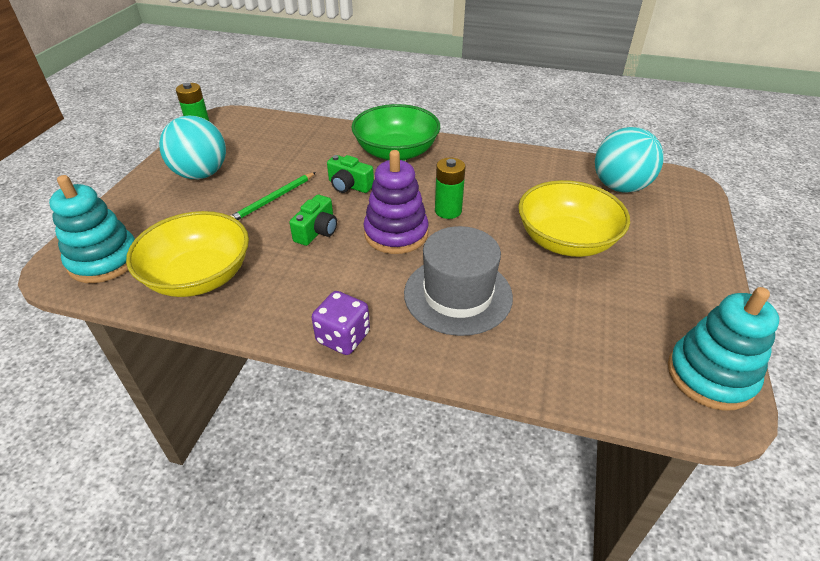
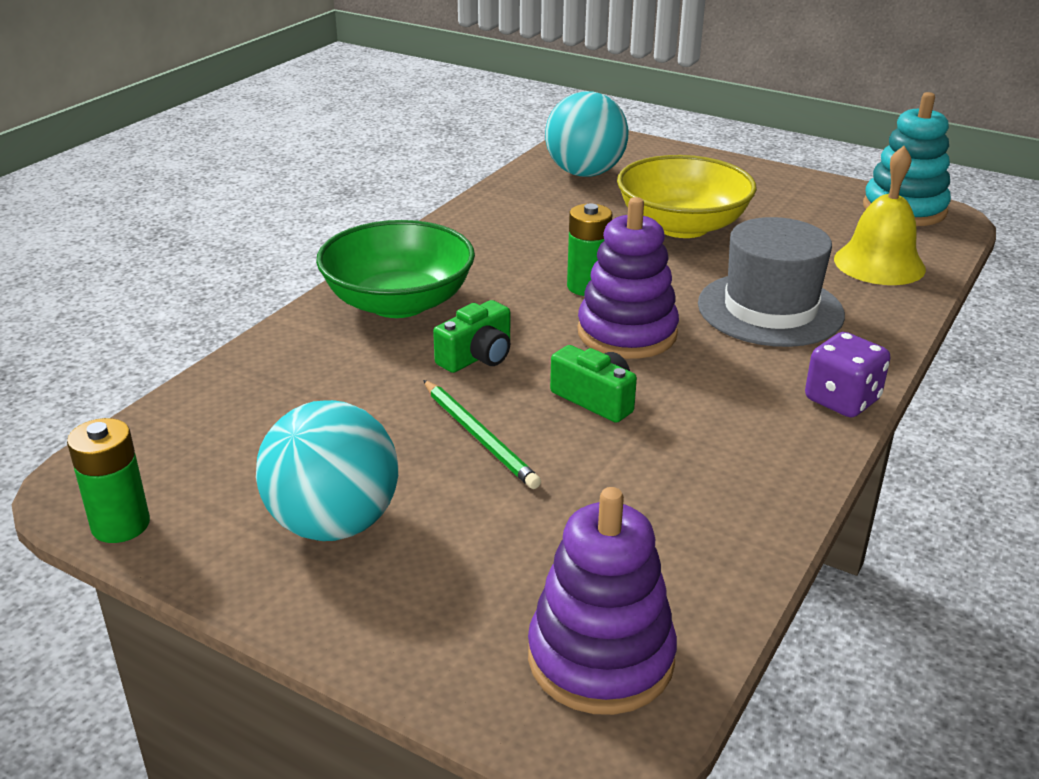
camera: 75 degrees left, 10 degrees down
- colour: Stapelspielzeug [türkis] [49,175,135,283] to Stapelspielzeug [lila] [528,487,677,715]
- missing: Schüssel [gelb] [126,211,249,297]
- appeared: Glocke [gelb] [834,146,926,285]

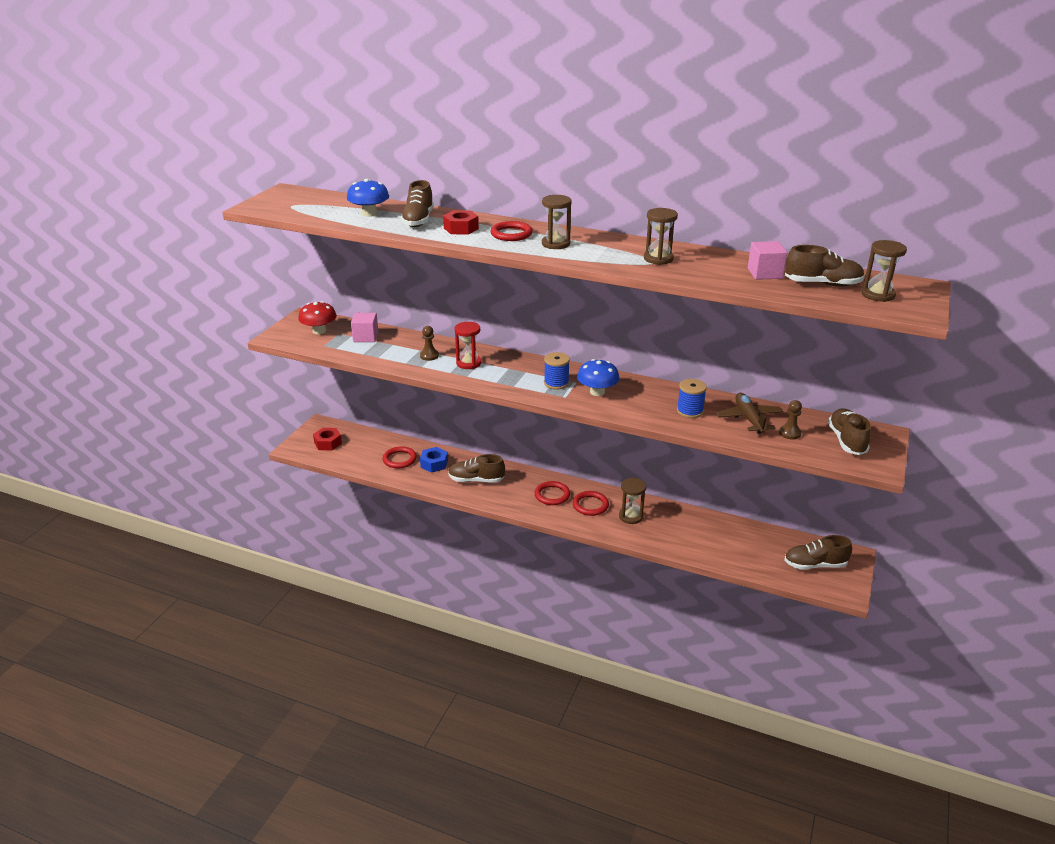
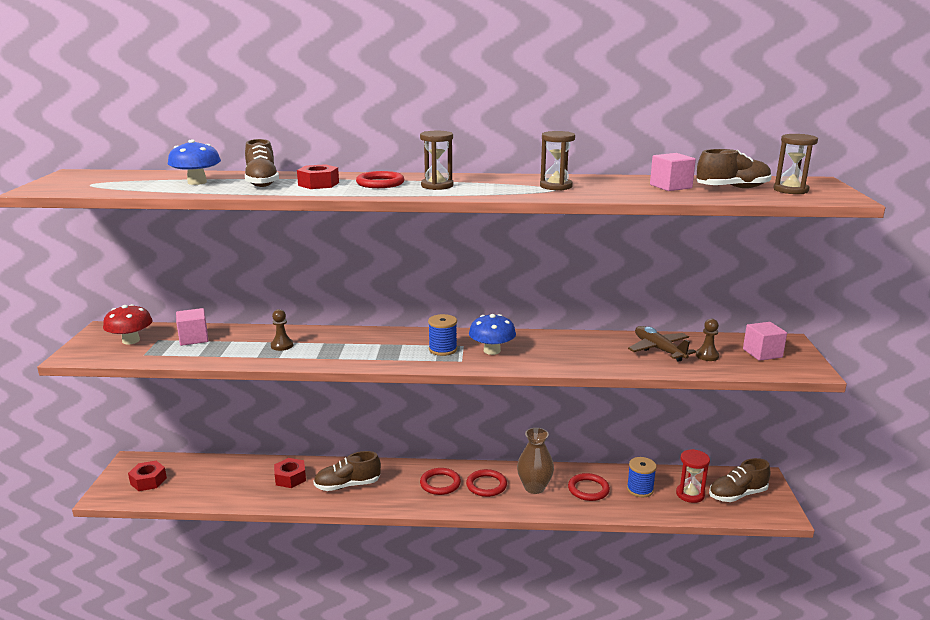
camera: 20 degrees left, 10 degrees down
- relocated: Sanduhr [rot] [455,322,481,369] to [676,449,710,503]
- relocated: Garnrolle [blau] [677,379,707,418] to [627,457,657,497]
- exchanged: Schuh [braun] [828,408,871,455] to Kubus [rosa] [743,322,787,361]
- relocated: Ring [rot] [383,446,417,468] to [568,473,610,501]
- colour: Sechskantmutter [blau] [420,447,448,473] to Sechskantmutter [rot] [274,458,306,488]
- exchanged: Sanduhr [braun] [619,478,646,524] to Vase [braun] [517,428,554,494]

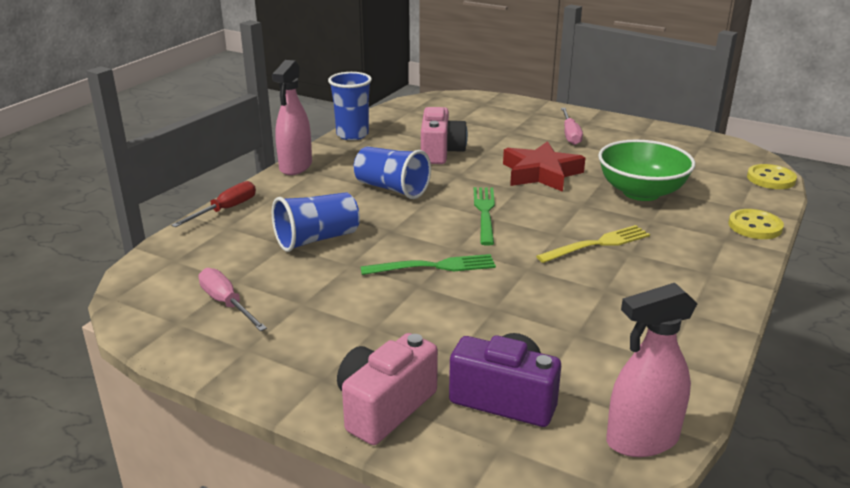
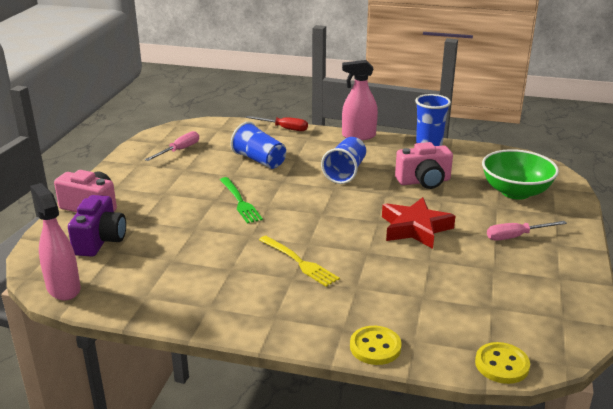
camera: 75 degrees right, 0 degrees up
- relocated: Schüssel [grün] [598,140,695,201] to [482,149,559,200]
- missing: Gabel [grün] [474,187,495,246]

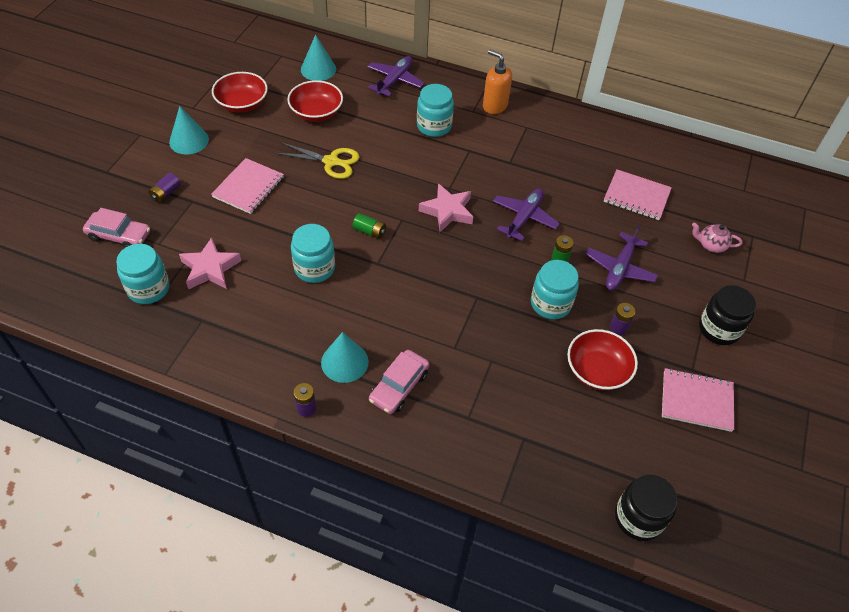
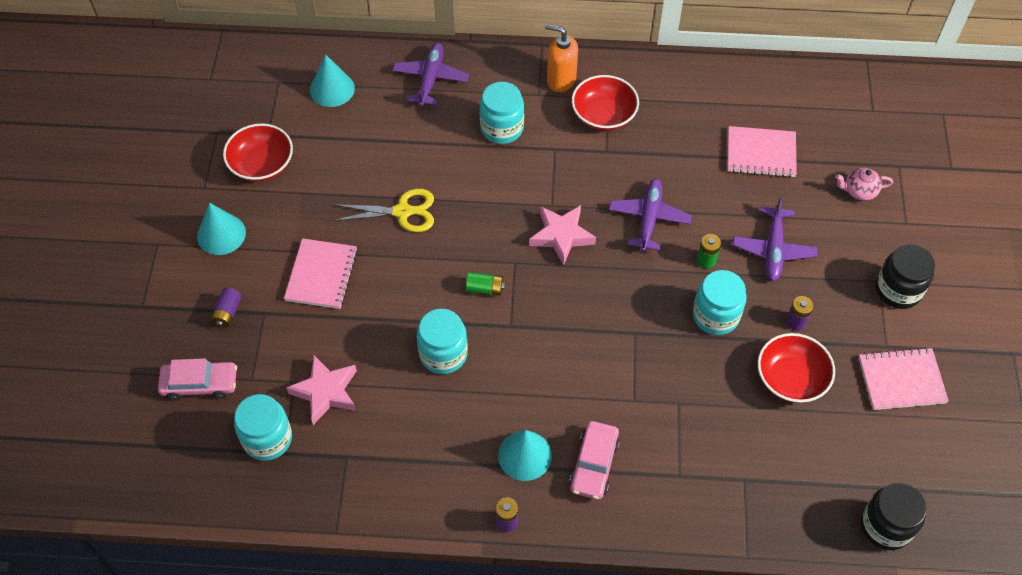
camera: 15 degrees left, 5 degrees up
- relocated: Schüssel [rot] [287,80,343,122] to [572,75,639,131]

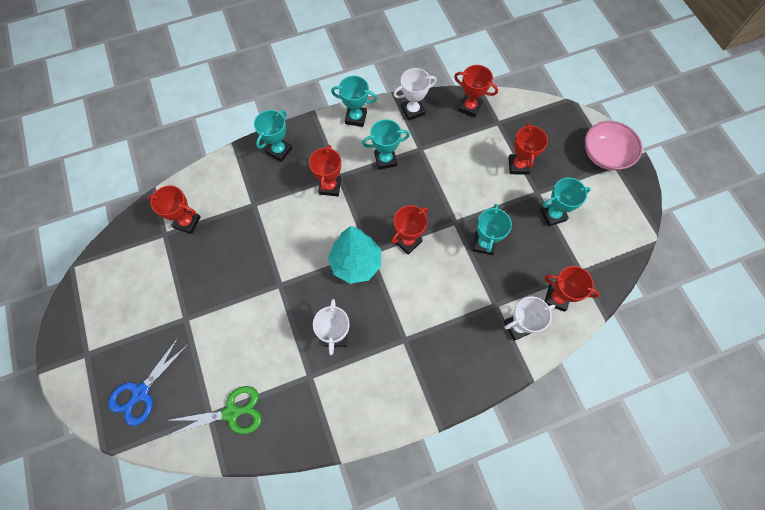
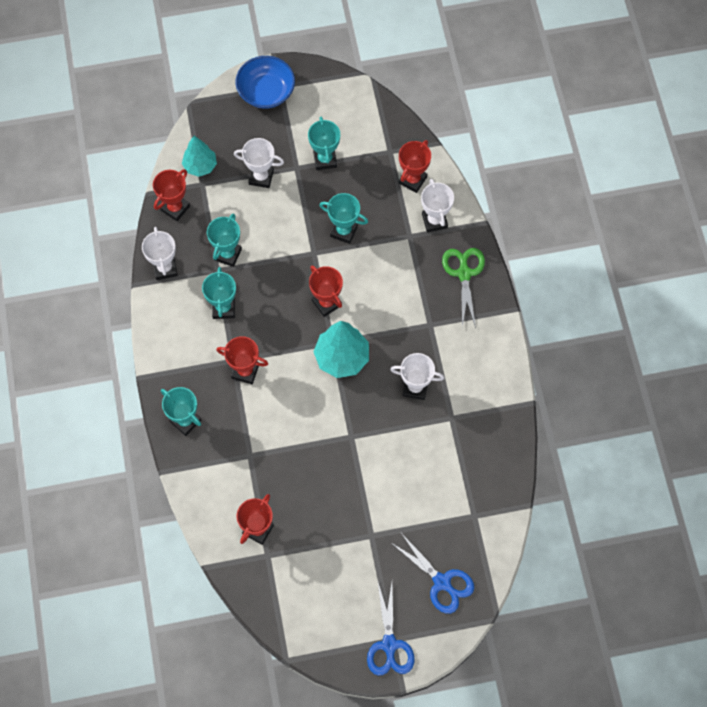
camera: 80 degrees left, 0 degrees up
- relocated: Pokal [türkis] [331,76,377,127] to [207,213,242,267]
- colour: Schüssel [rosa] [585,121,642,170] to Schüssel [blau] [236,56,295,109]
- colour: Pokal [rot] [508,123,548,175] to Pokal [weiß] [234,138,284,188]
- relocated: Schere [grün] [169,386,262,435] to [442,248,485,328]
- appeared: Baum [türkis] [182,136,217,177]
- appeared: Schere [blau] [367,583,414,676]

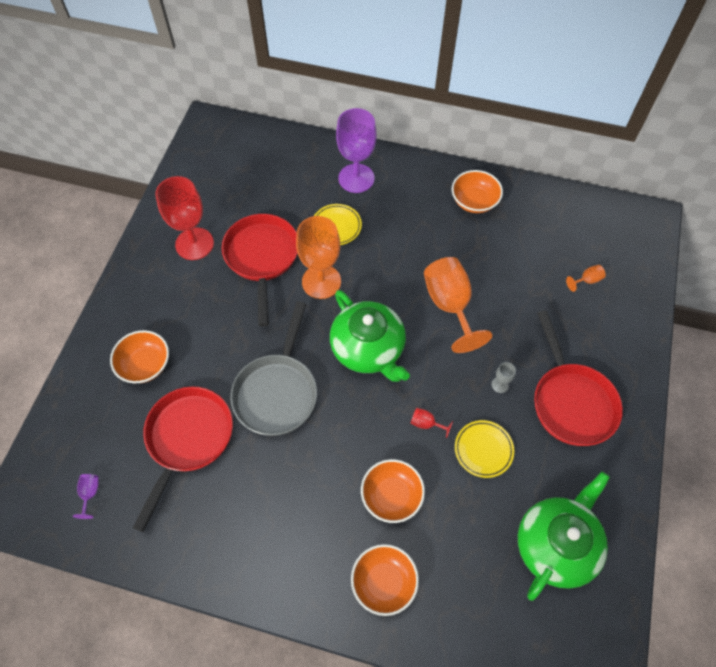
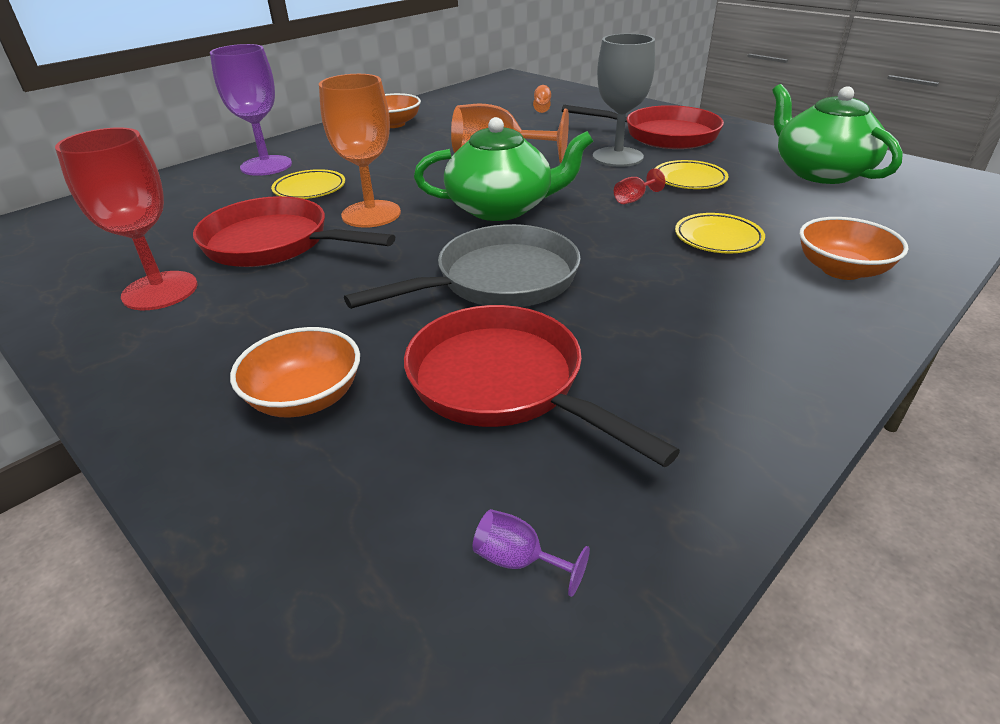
camera: 60 degrees left, 25 degrees down
- spun: Pfanne [grau] [230,301,317,436] = [344,224,581,309] 75 degrees counterclockwise
- size: Kelch [grau] [492,362,516,393] = [593,34,655,167] x2.45
- exchanged: Schüssel [orange] [361,459,425,523] to Teller [gelb] [675,213,765,254]

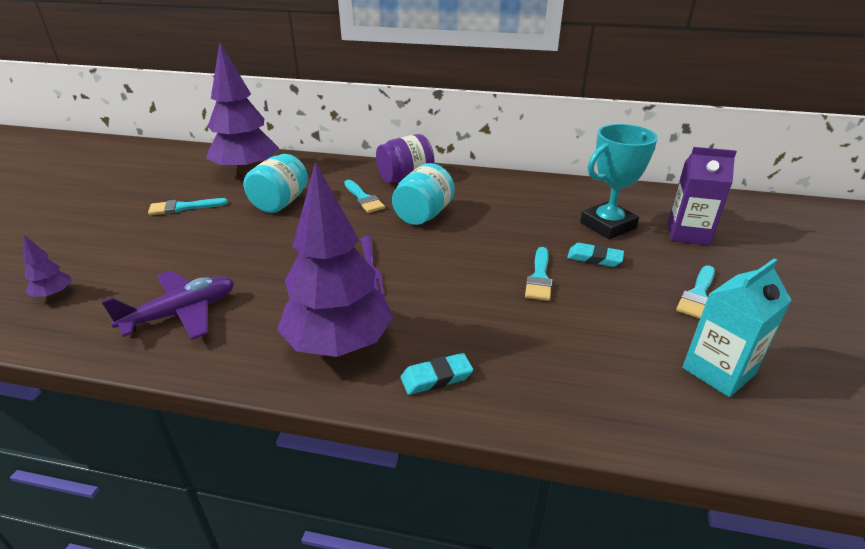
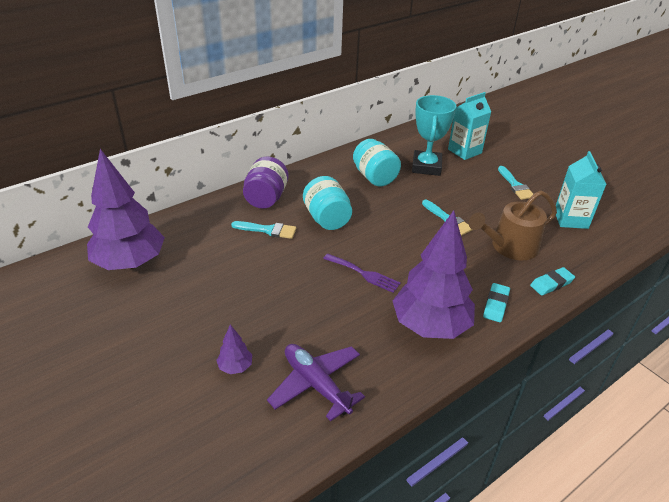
camera: 50 degrees left, 5 degrees up
- colour: Getränkekarton [lila] [668,147,737,246] to Getränkekarton [türkis] [448,92,491,160]
- relocated: Einmachglas [türkis] [244,154,308,213] to [353,139,401,187]
- missing: Pinsel [türkis] [148,198,228,215]
- relocated: Baum [lila] [23,235,71,298] to [216,325,252,374]
- relocated: Radiergummi [türkis] [567,243,624,267] to [530,267,575,296]
- spun: Flugzeug [lila] [101,271,234,340] = [267,344,365,422] 45 degrees counterclockwise
- appeared: Gießkanne [braun] [469,190,557,260]

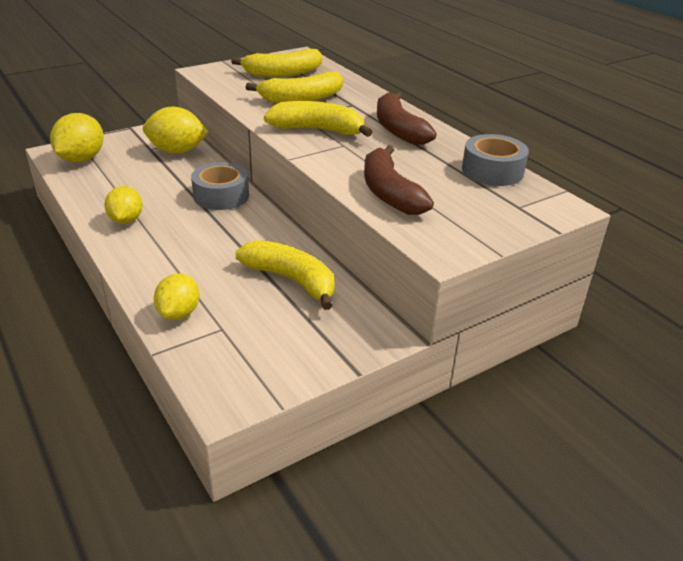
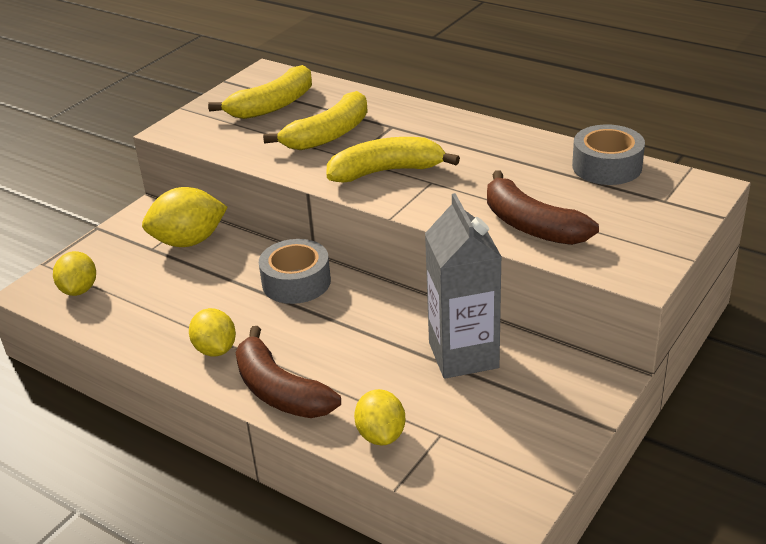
camera: 20 degrees left, 0 degrees up
- relocated: Banane [braun] [377,92,437,145] to [235,326,341,418]
- size: Zitrone [gelb] [50,113,104,162] = [53,251,96,296] x0.67
- exchanged: Banane [gelb] [235,240,335,310] to Getränkekarton [grau] [425,193,502,379]

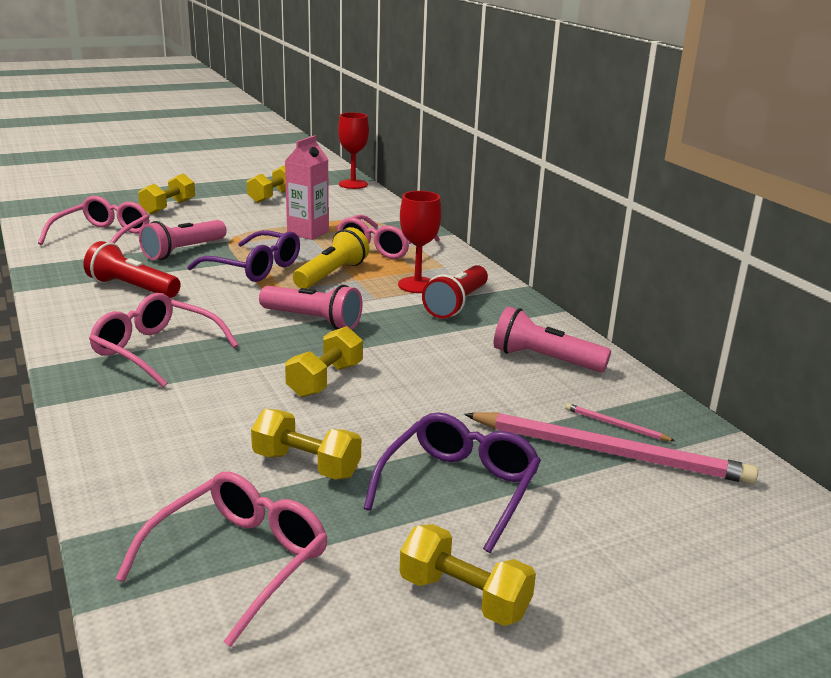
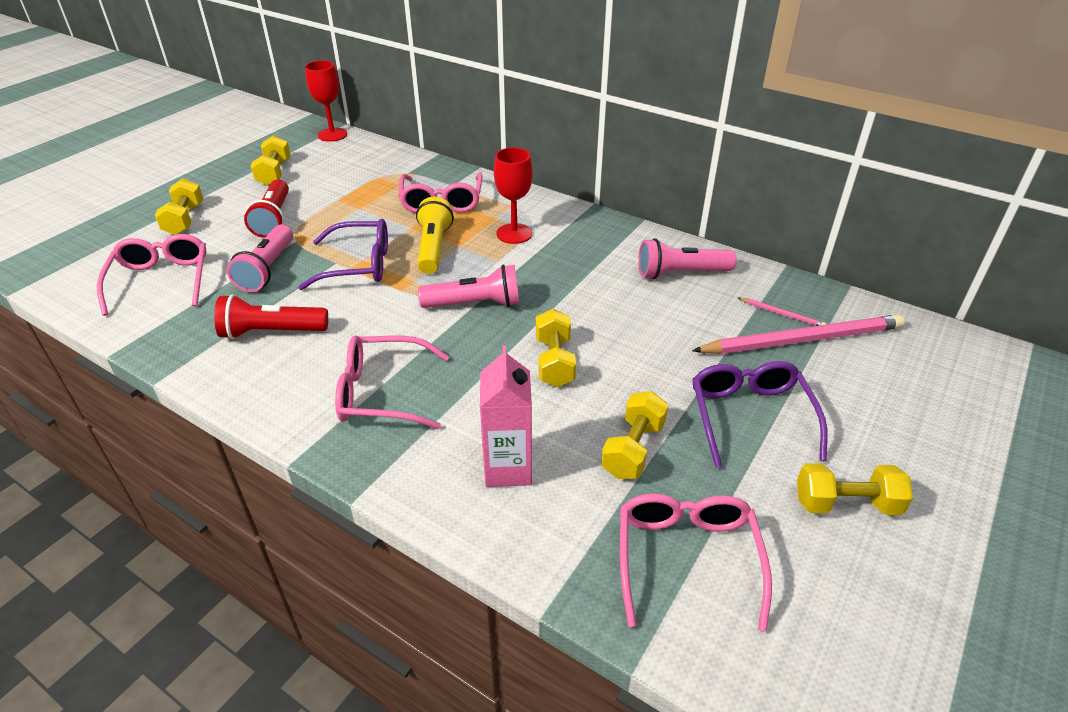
camera: 30 degrees left, 15 degrees up
- relocated: Getränkekarton [rosa] [285,135,329,240] to [480,345,532,487]
- relocated: Taschenlampe [rot] [422,265,488,319] to [244,179,289,238]
- spun: Bleistift [rosa] [565,403,675,441] = [738,298,826,326] 150 degrees counterclockwise
- spun: Hantel [gelb] [251,409,361,480] = [601,391,669,479] 60 degrees counterclockwise

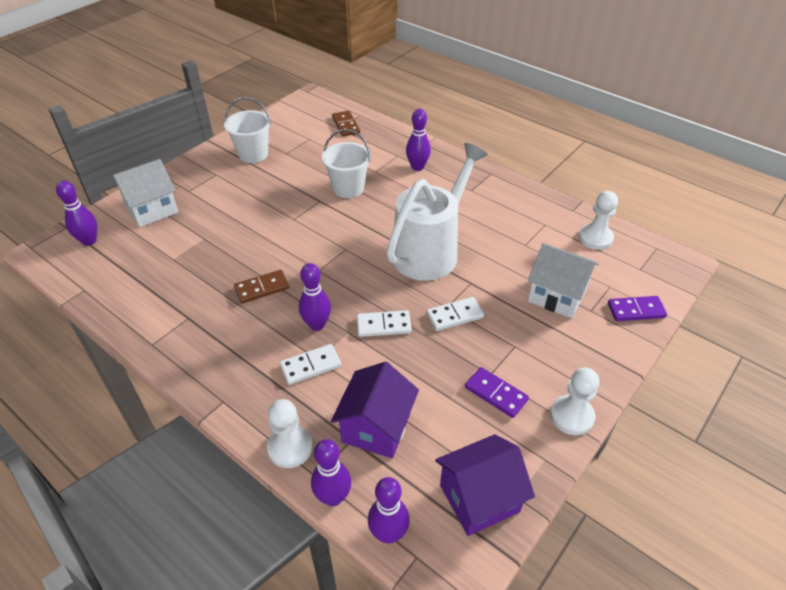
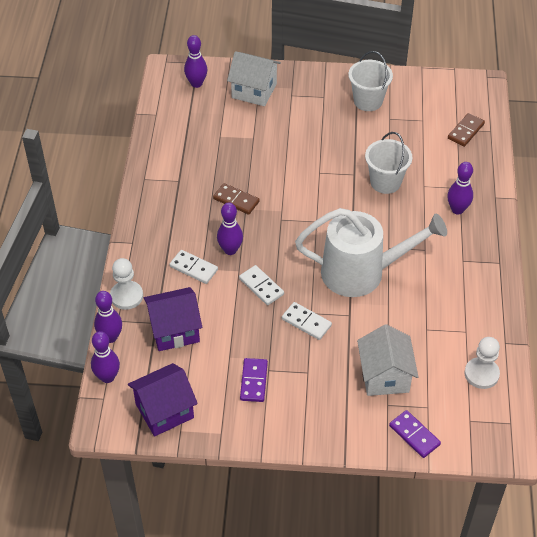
camera: 55 degrees right, 5 degrees up
- missing: Bauer [weiß] [550,368,599,435]
- spun: Haus [lila] [435,434,535,536] = [128,363,198,437] 60 degrees counterclockwise

